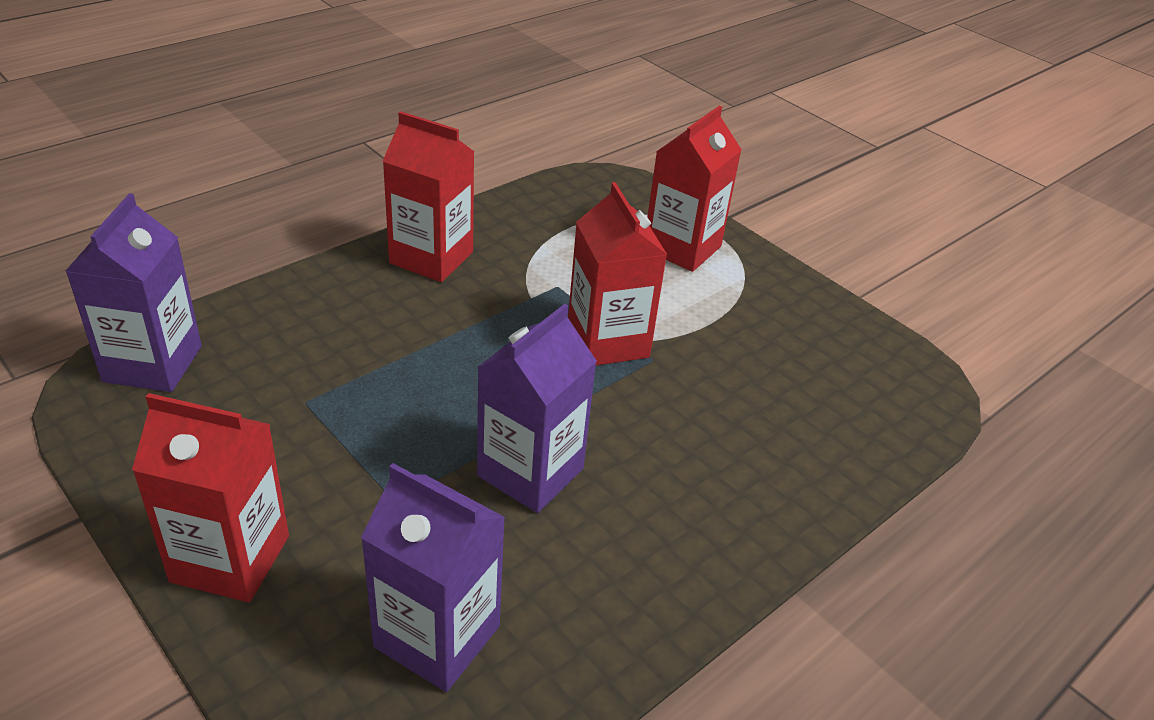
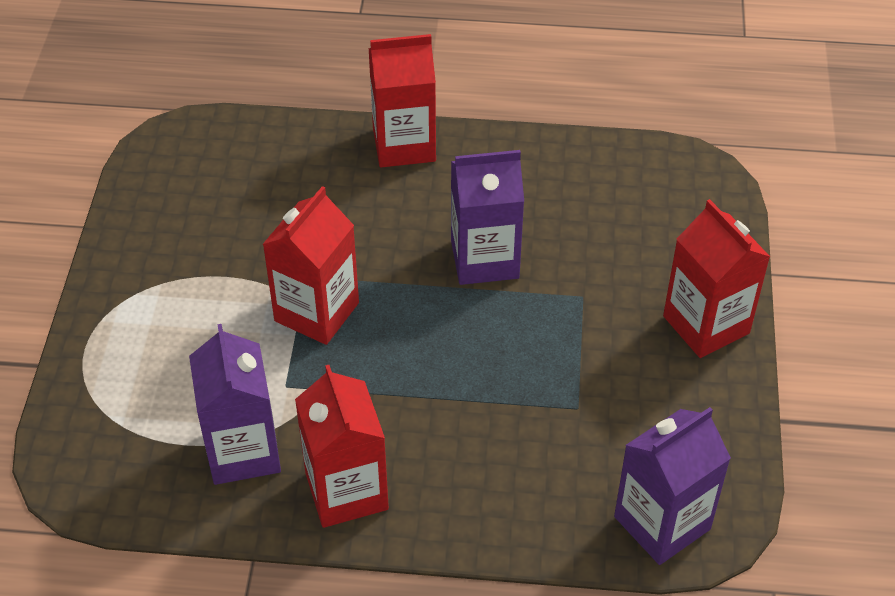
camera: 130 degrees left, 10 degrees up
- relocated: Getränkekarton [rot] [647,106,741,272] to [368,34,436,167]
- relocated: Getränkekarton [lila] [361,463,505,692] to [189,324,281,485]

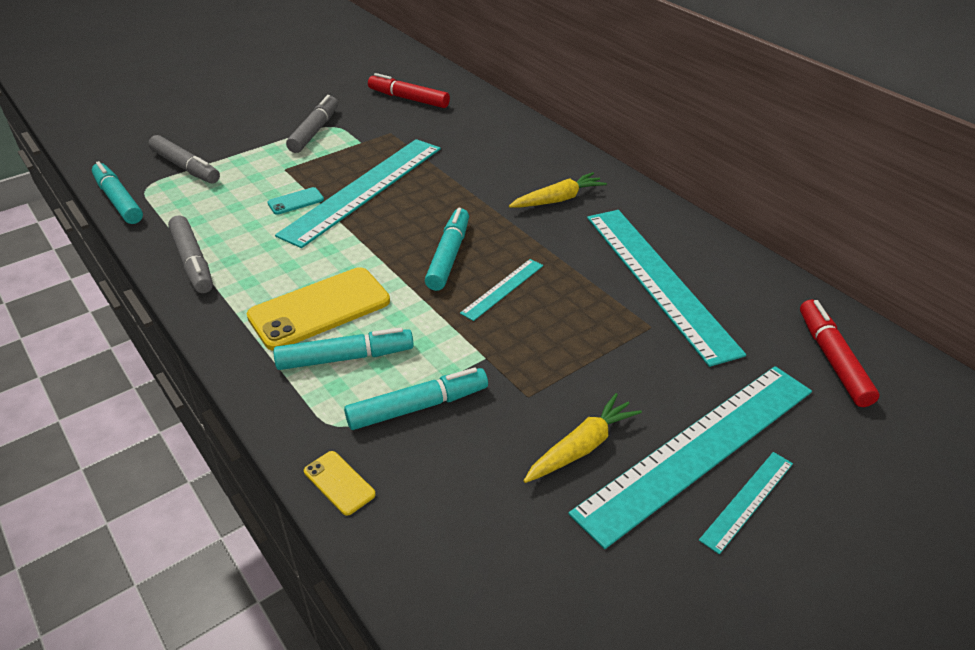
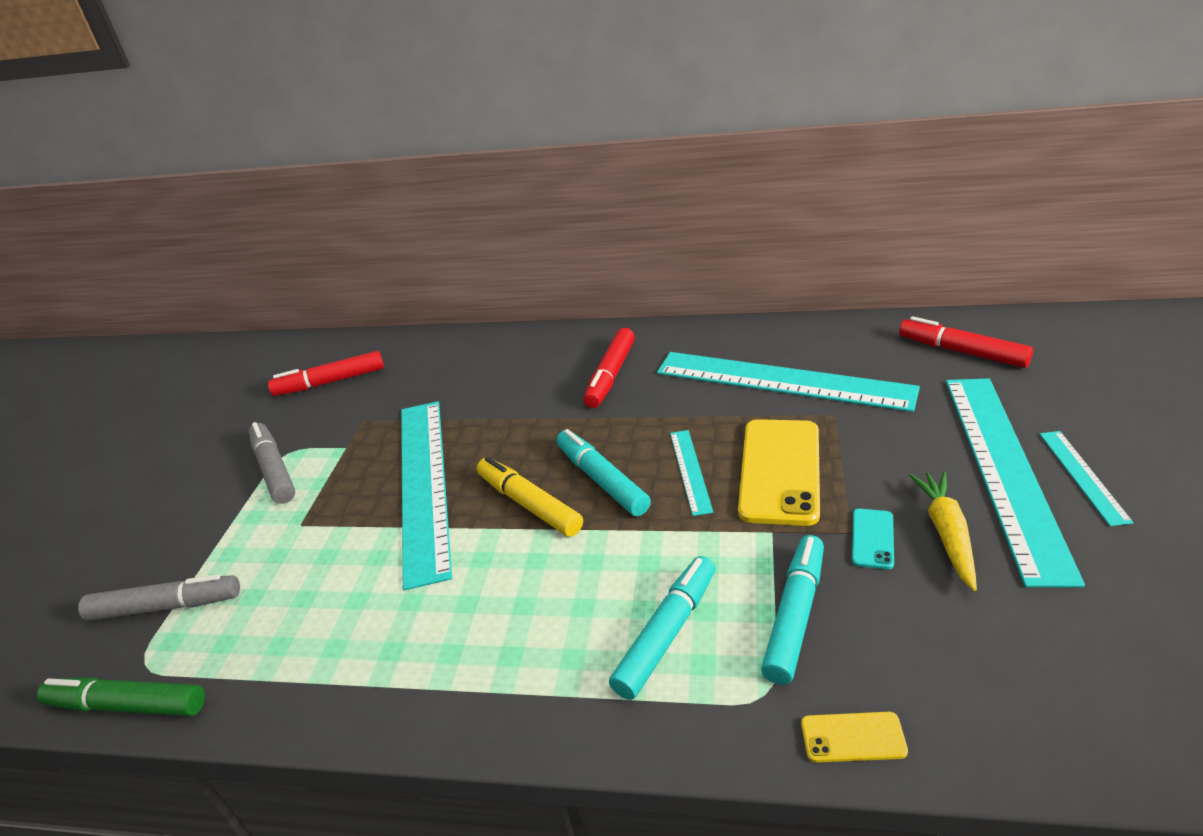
camera: 40 degrees left, 5 degrees down
- colour: Filzstift [türkis] [92,161,143,224] to Filzstift [grün] [37,677,205,716]
- exchanged: Karotte [gelb] [509,172,607,208] to Filzstift [rot] [583,328,635,408]
- relocated: Handy [türkis] [267,187,324,215] to [852,509,894,569]
- missing: Filzstift [grau] [168,215,213,293]
- relocated: Handy [gelb] [247,267,390,350] to [738,419,820,526]
- appeared: Filzstift [gelb] [477,457,583,537]

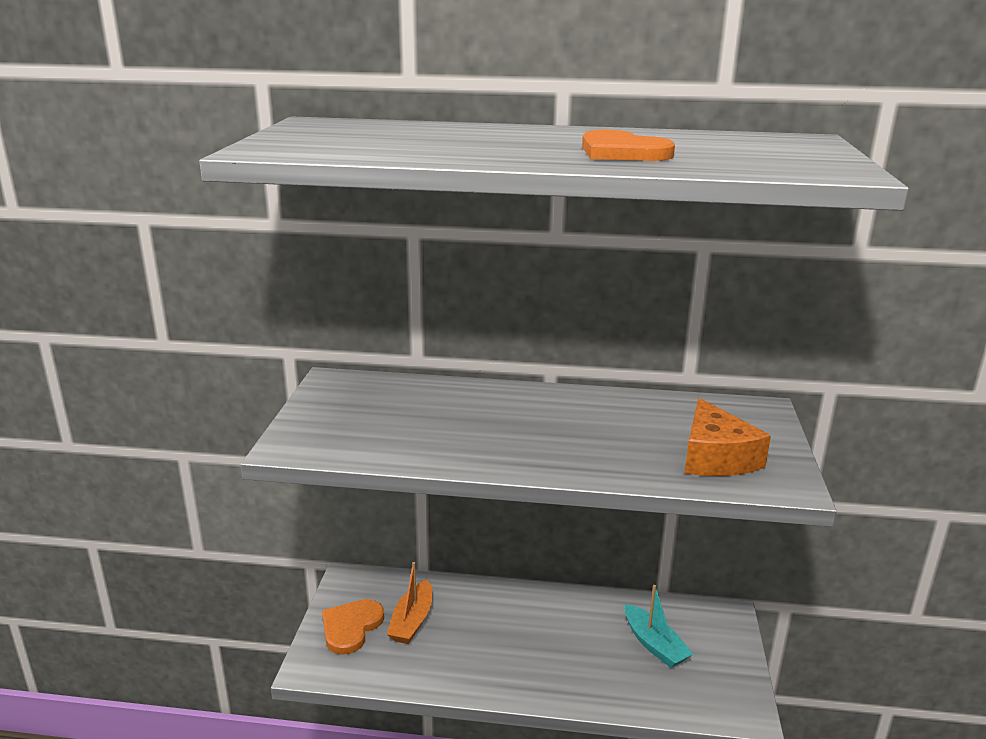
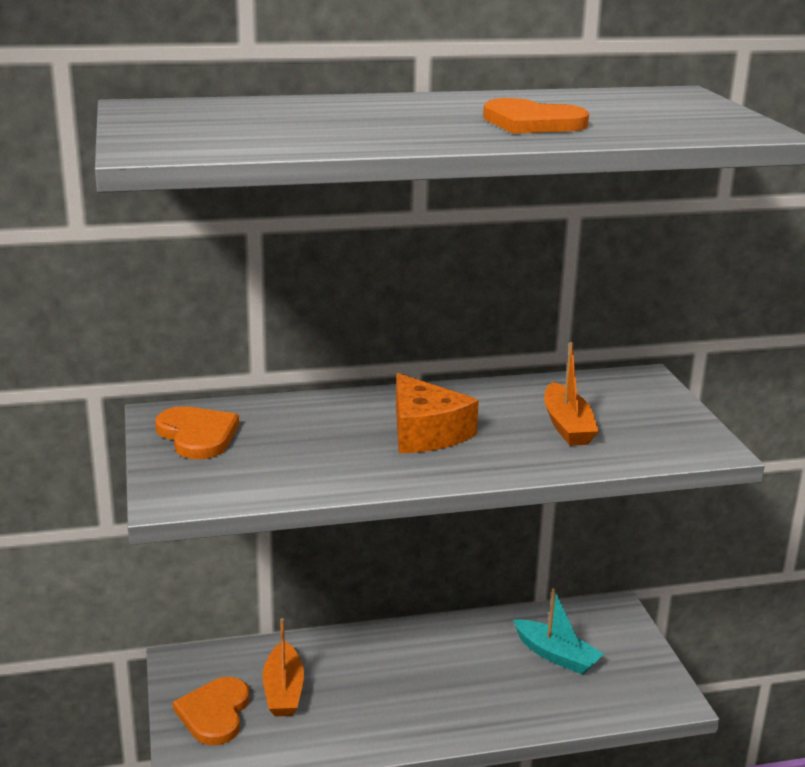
camera: 20 degrees left, 0 degrees up
- relocated: Käse [orange] [685,398,771,476] to [396,373,479,453]
- appeared: Boot [orange] [544,342,599,446]
- appeared: Herz [orange] [155,406,239,459]

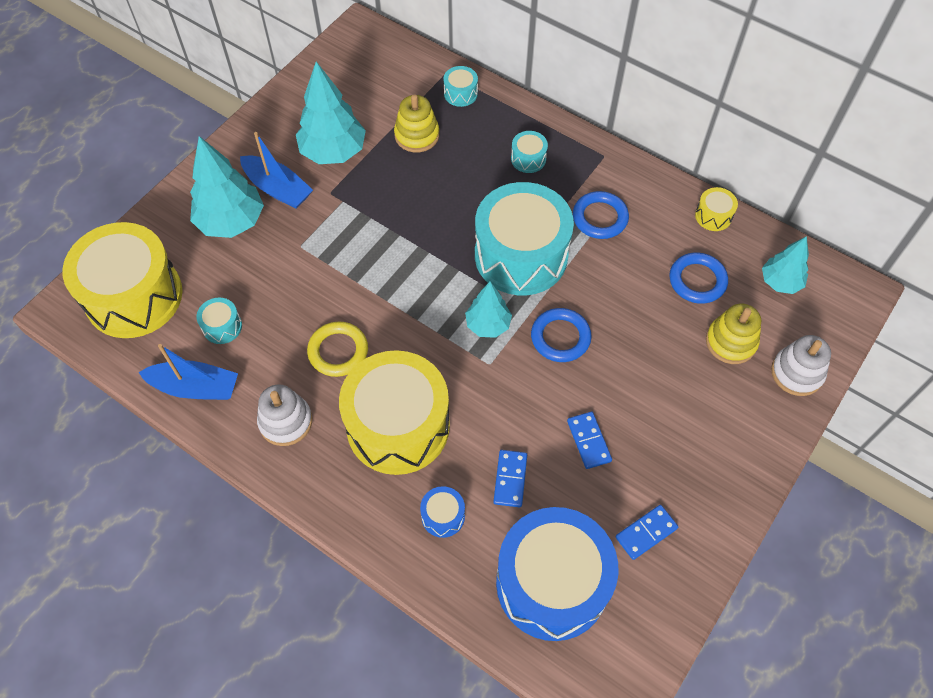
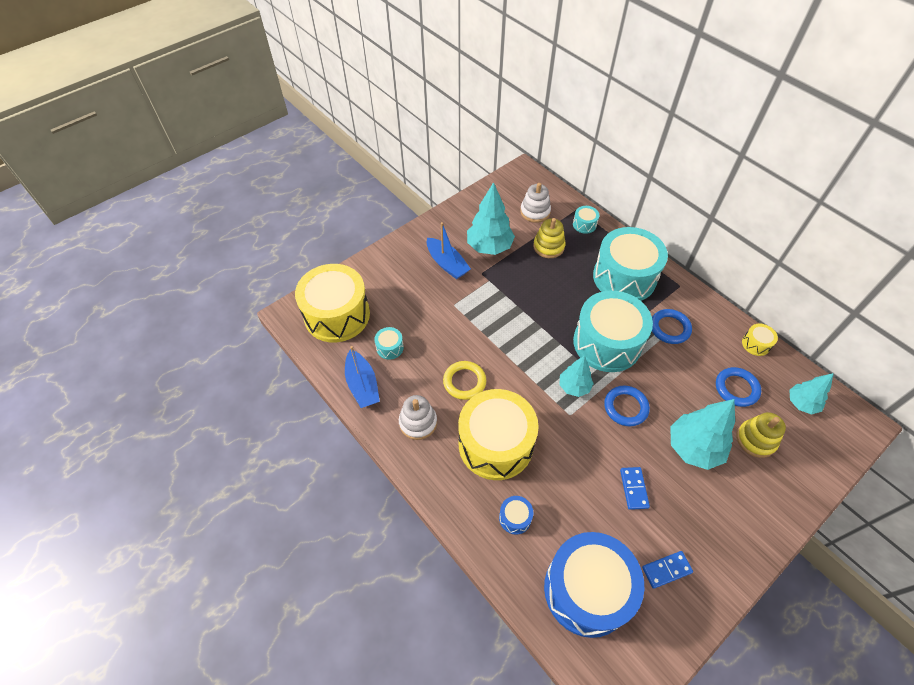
camera: 15 degrees right, 5 degrees down
- size: Trommel [türkis] [511,131,548,173] = [593,227,668,301] x2.49
- relocated: Baum [türkis] [190,136,264,238] to [670,399,735,470]
- relocated: Stapelspielzeug [weiß] [771,335,831,396] to [520,183,551,223]
- spun: Boot [blau] [138,344,238,400] = [345,346,380,408] 45 degrees clockwise
- missing: Dominostein [blau] [493,450,527,507]

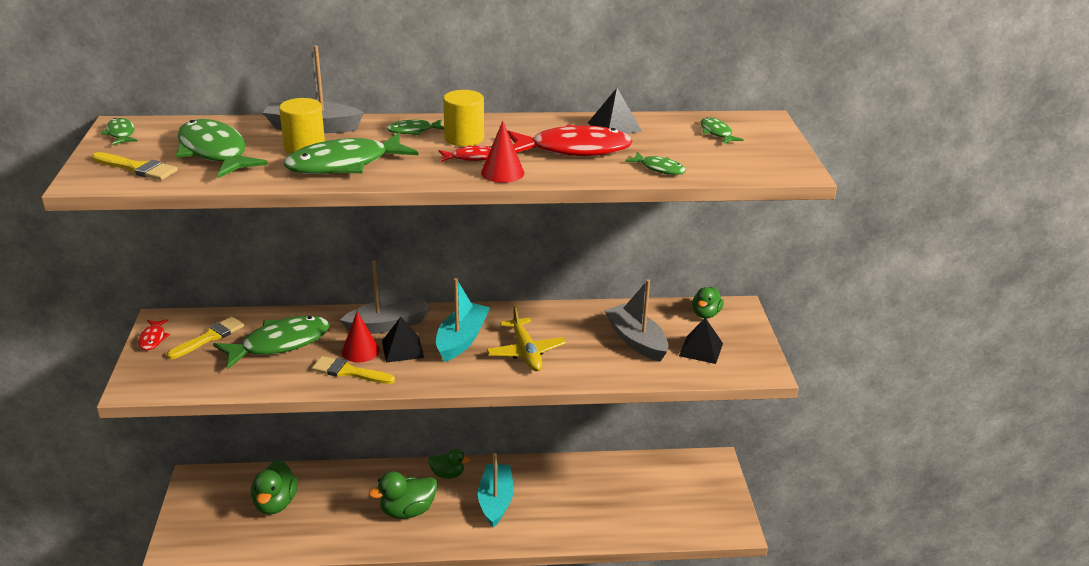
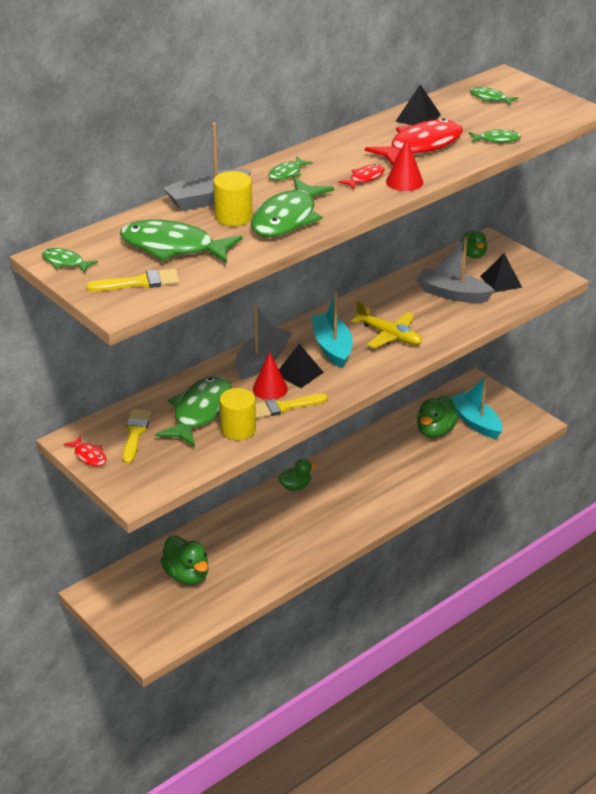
camera: 35 degrees left, 5 degrees up
- relocated: Vollzylinder [gelb] [443,90,484,146] to [219,388,256,440]
- relocated: Boot [türkis] [478,453,514,528] to [450,376,503,439]
- relocated: Ente [grün] [369,472,437,519] to [417,395,459,438]

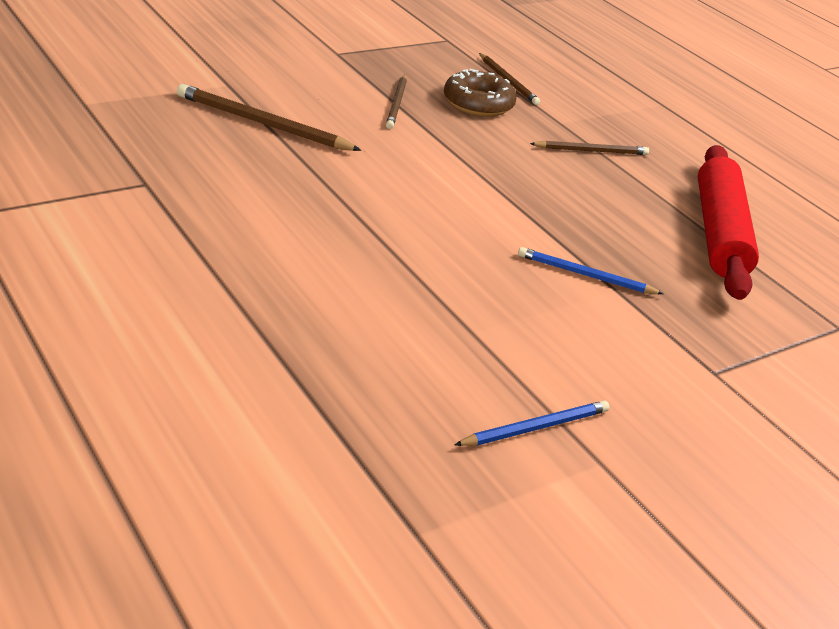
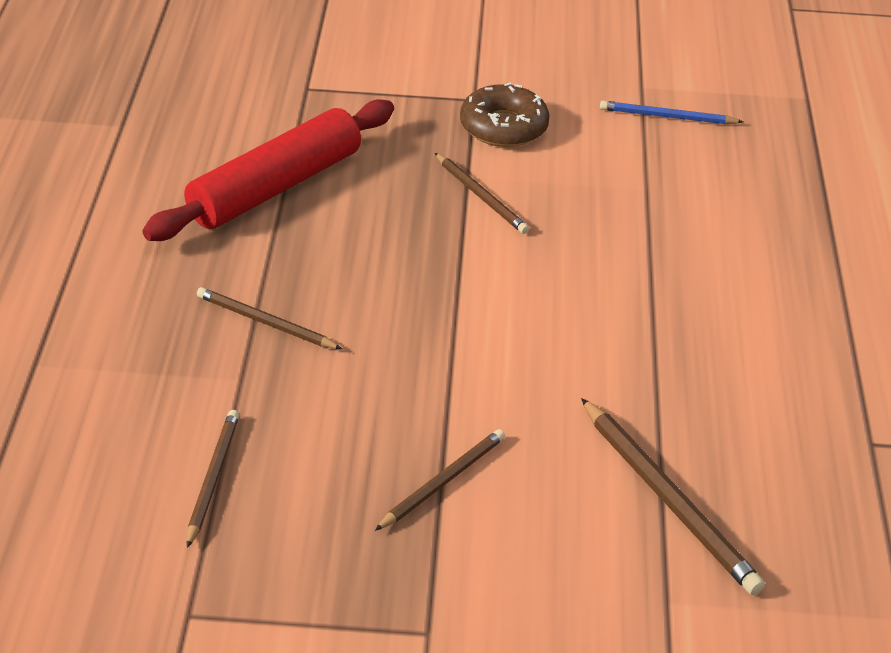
camera: 140 degrees left, 5 degrees up
- relocated: Donut [braun] [444,69,517,117] to [460,82,550,147]
- colour: Bleistift [blau] [518,247,663,294] to Bleistift [braun] [435,153,529,234]

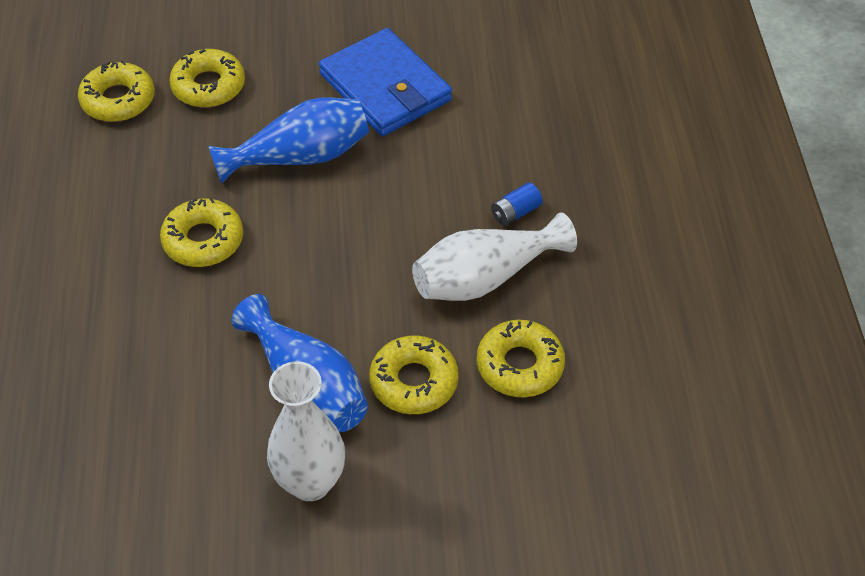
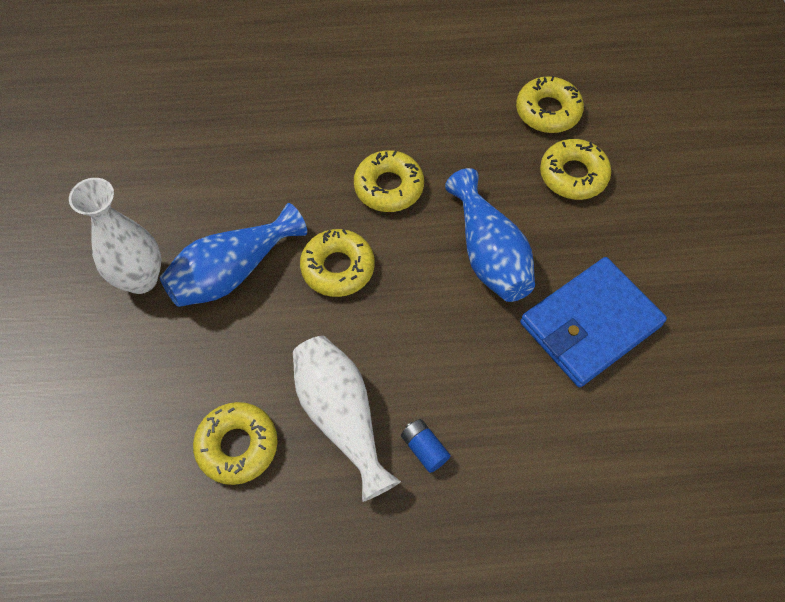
camera: 90 degrees right, 10 degrees up
- relocated: Donut [gelb] [370,335,459,414] to [300,229,375,297]

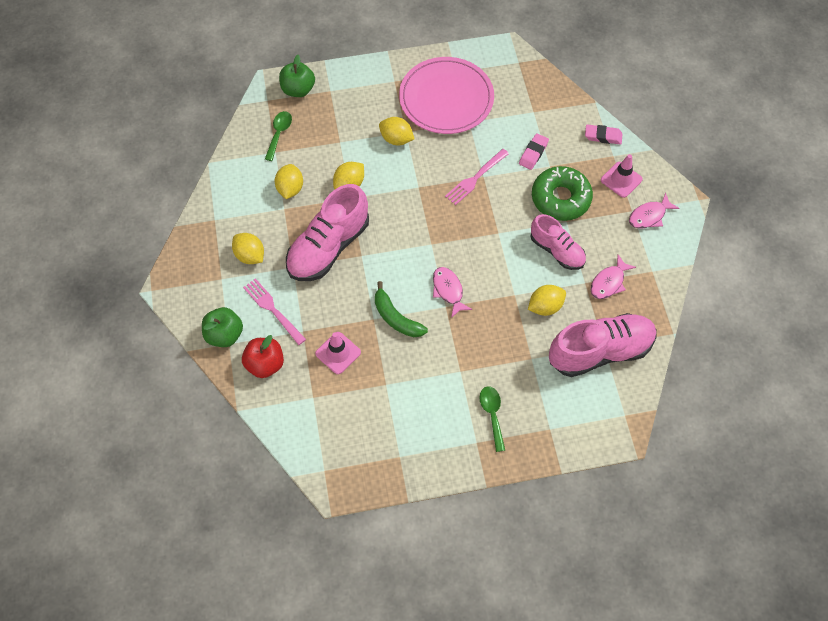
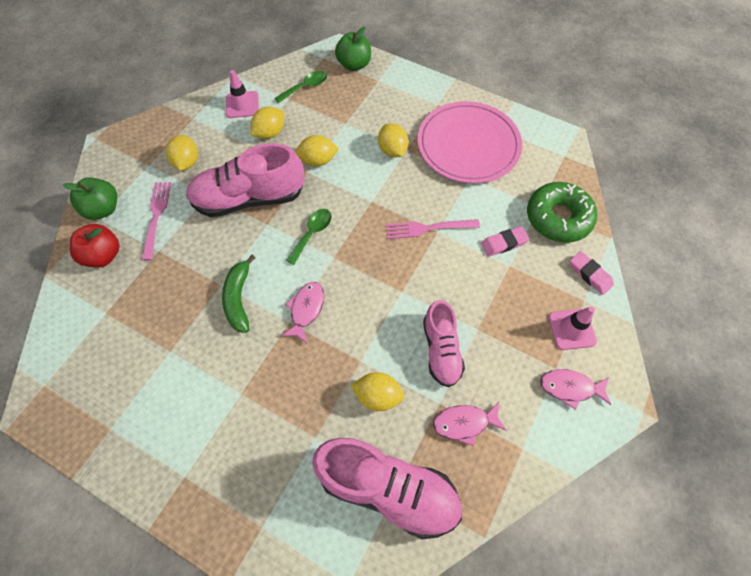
camera: 40 degrees right, 0 degrees up
- relocated: Donut [grün] [532,166,593,221] to [527,182,597,243]
- relocated: Leitkegel [rosa] [315,332,361,374] to [226,70,259,118]
- relocated: Löffel [grün] [479,386,505,452] to [286,209,332,265]

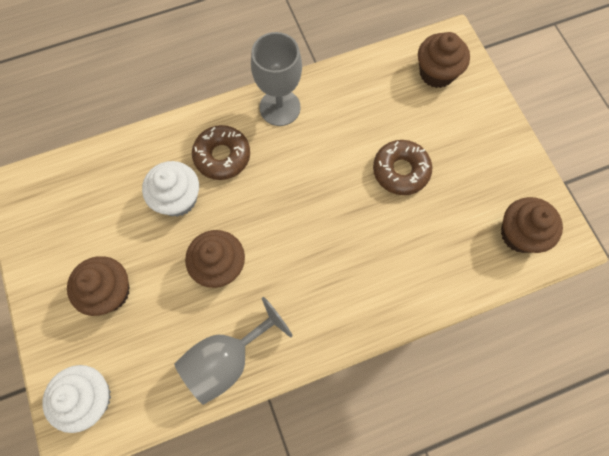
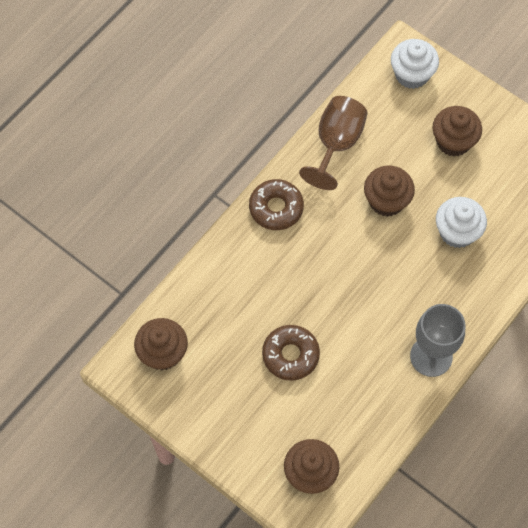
camera: 150 degrees right, 5 degrees down
- relocated: Donut [braun] [192,125,250,180] to [249,179,304,230]
- colour: Kelch [grau] [174,297,293,405] to Kelch [braun] [299,96,368,190]

